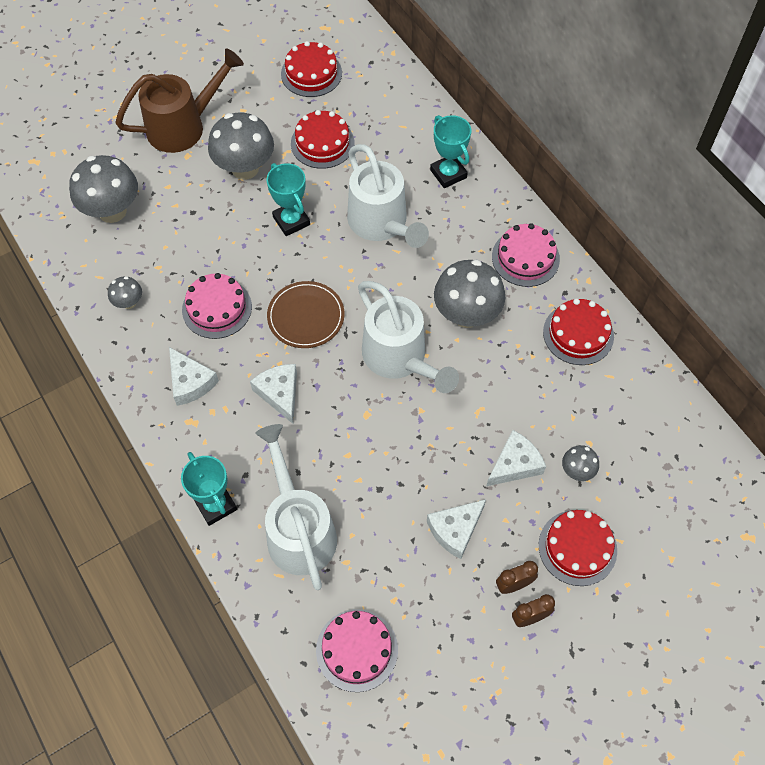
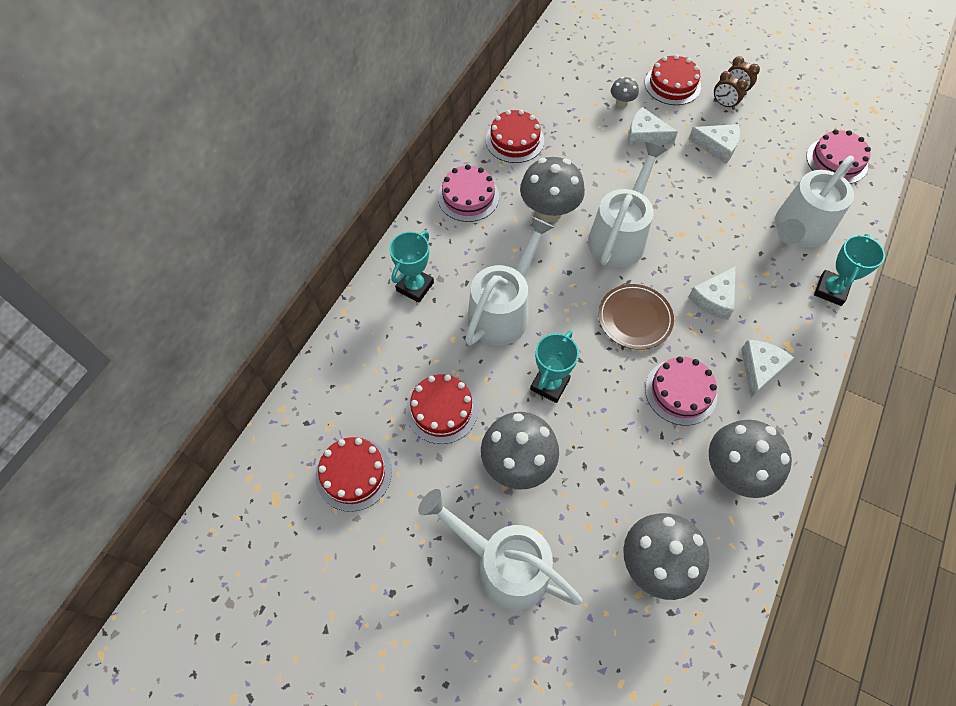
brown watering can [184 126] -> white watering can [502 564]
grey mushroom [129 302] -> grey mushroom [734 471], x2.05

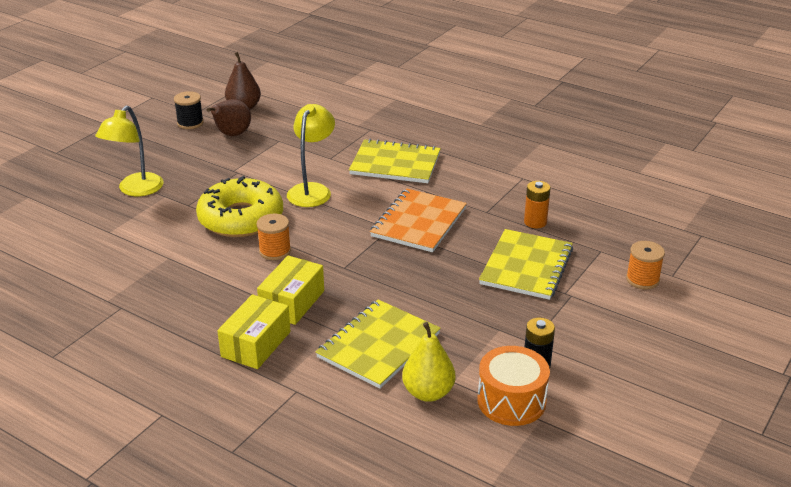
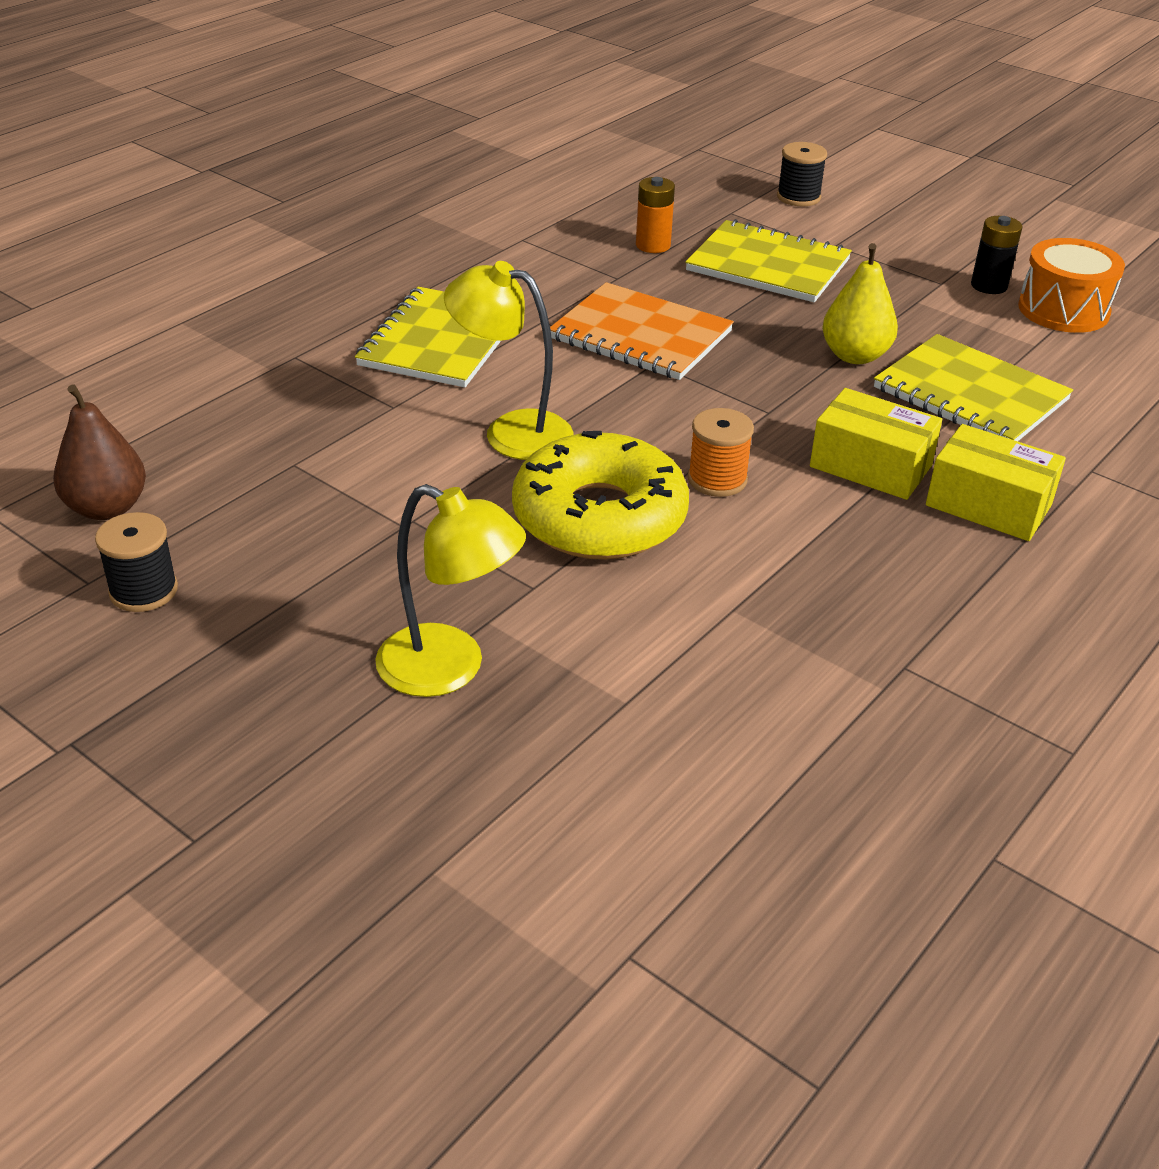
orange spool [642 279] -> black spool [798 197]
yellow pear [428 392] -> yellow pear [855 356], moved
brown pear [232 135] -> none

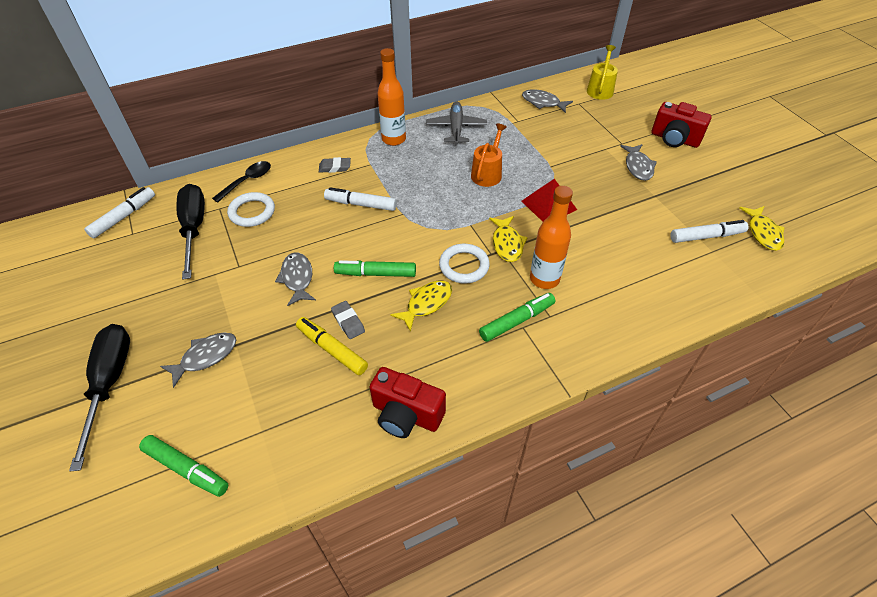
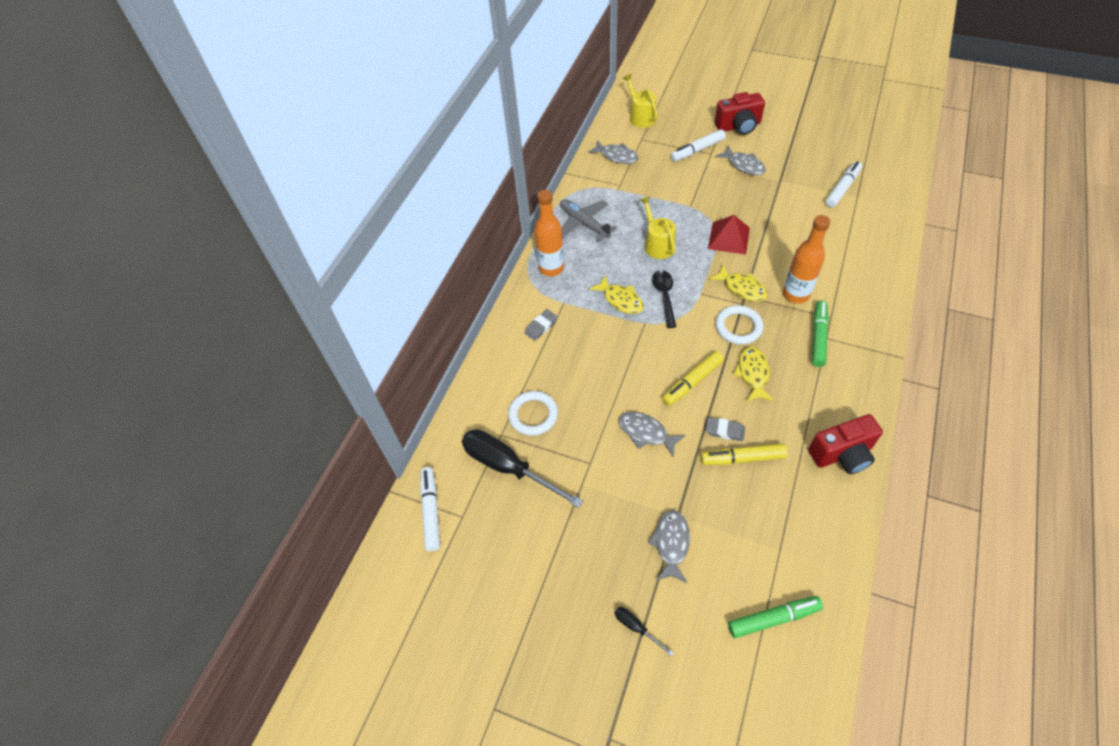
grey fish [543 103] -> grey fish [616 156], 135 degrees counterclockwise
yellow fish [763 233] -> yellow fish [620 300], moved
black screwdriver [109 384] -> black screwdriver [636 628], x0.43
orange watering can [487 173] -> yellow watering can [657 244]
black spoon [247 181] -> black spoon [664 296], moved
green marker [376 274] -> yellow marker [692 382]
white marker [361 204] -> white marker [697 150], moved

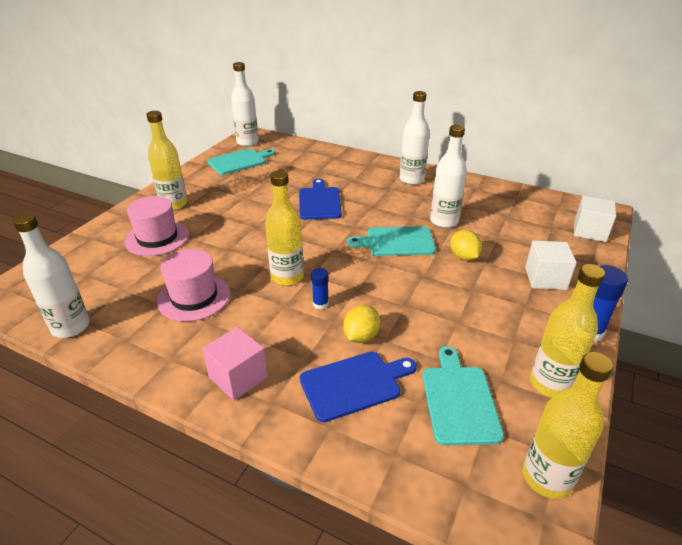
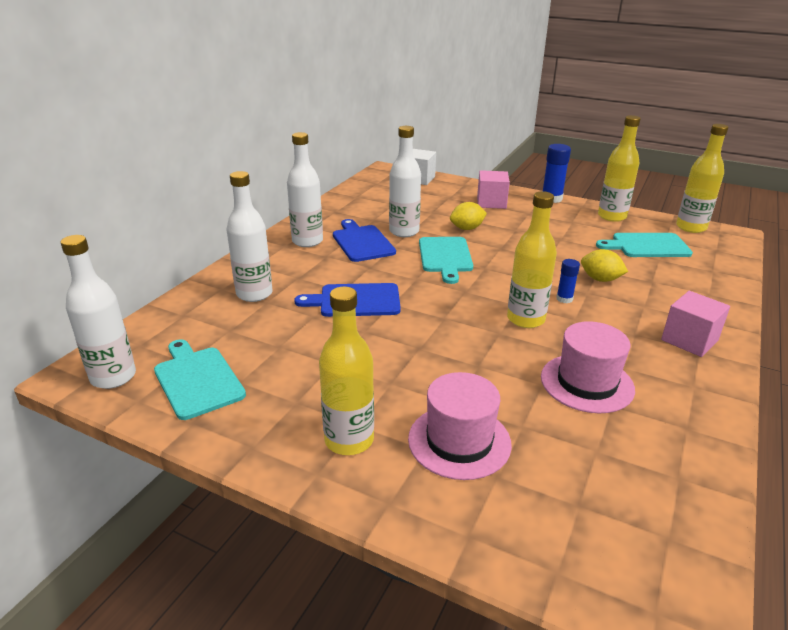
white bottle [71 327] -> white bottle [254 294], moved
blue cutting board [354 384] -> blue cutting board [362 242], moved
white cube [545 278] -> pink cube [491 202]

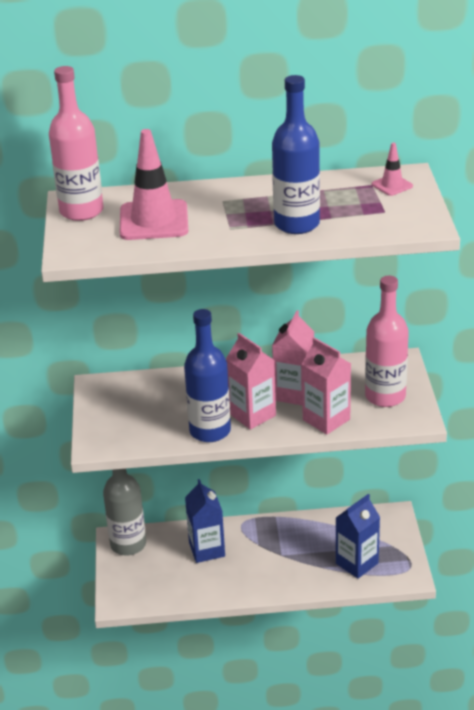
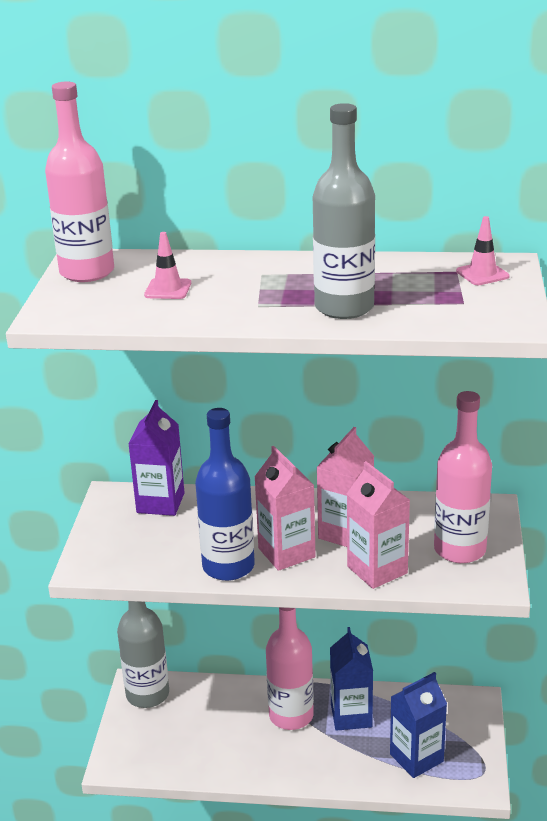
none -> purple carton [160 503]
pink traffic cone [154 221] -> pink traffic cone [168 289], x0.49
none -> pink bottle [291 715]
blue bottle [297 224] -> grey bottle [344 307]
blue carton [207 549] -> blue carton [351 715], moved

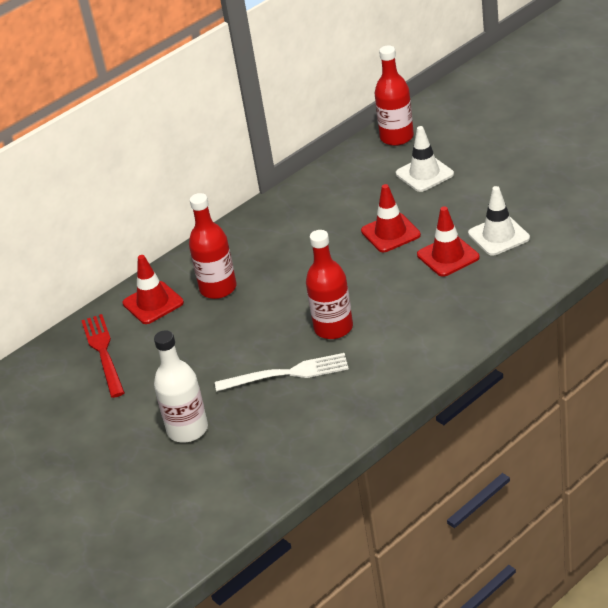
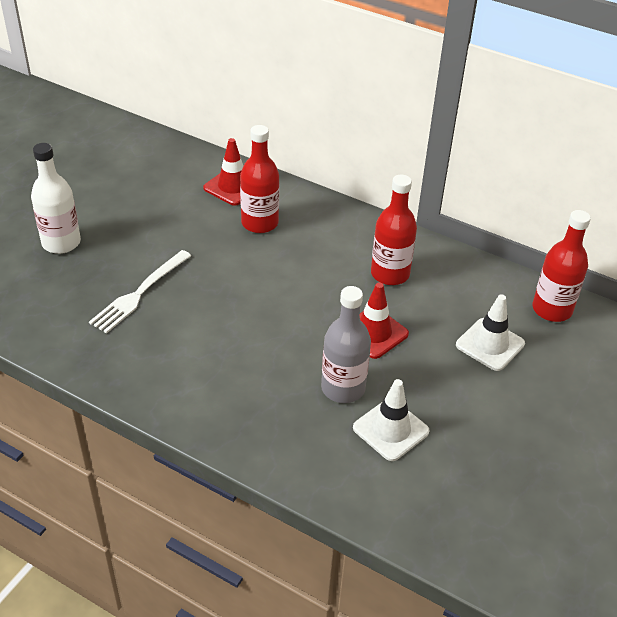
white fork [288 373] -> white fork [139 294], 60 degrees clockwise
red traffic cone [448 256] -> grey bottle [343 388]
red bottle [333 328] -> red bottle [390 274], moved
red fork [103 352] -> none

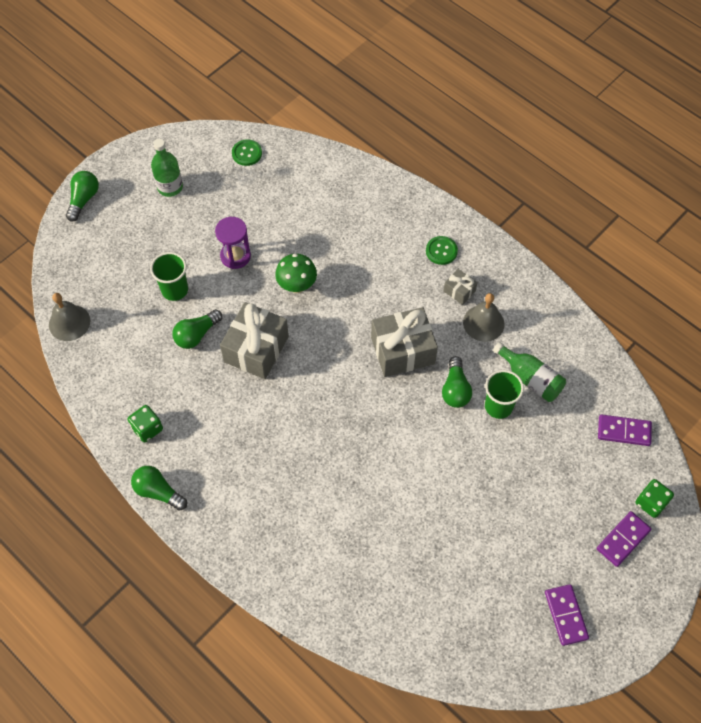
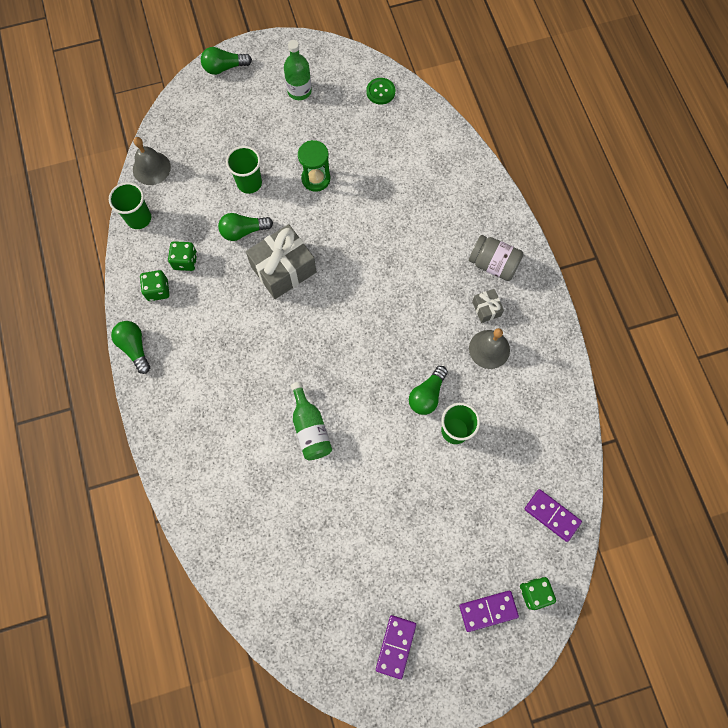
none -> green cup [139 218]
none -> green dice [185 261]
green light bulb [84 199] -> green light bulb [224 67], 150 degrees counterclockwise
green bottle [530 379] -> green bottle [310 428], moved
purple hourglass [235 256] -> green hourglass [316 179]
green button [441 251] -> grey jar [493 264]
green mushroom [297 286] -> none
grey gift [402 351] -> none

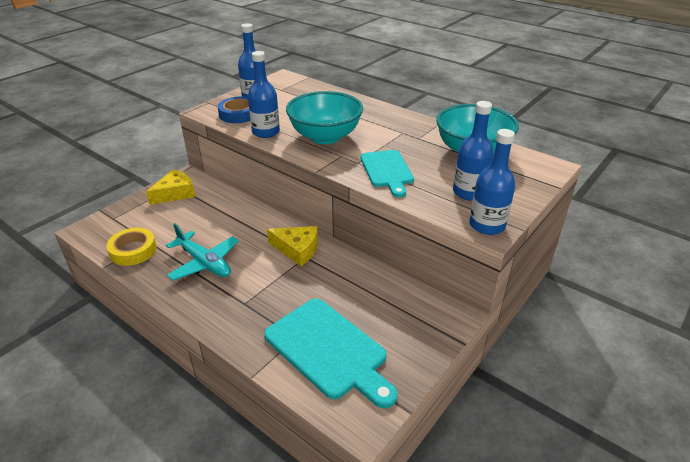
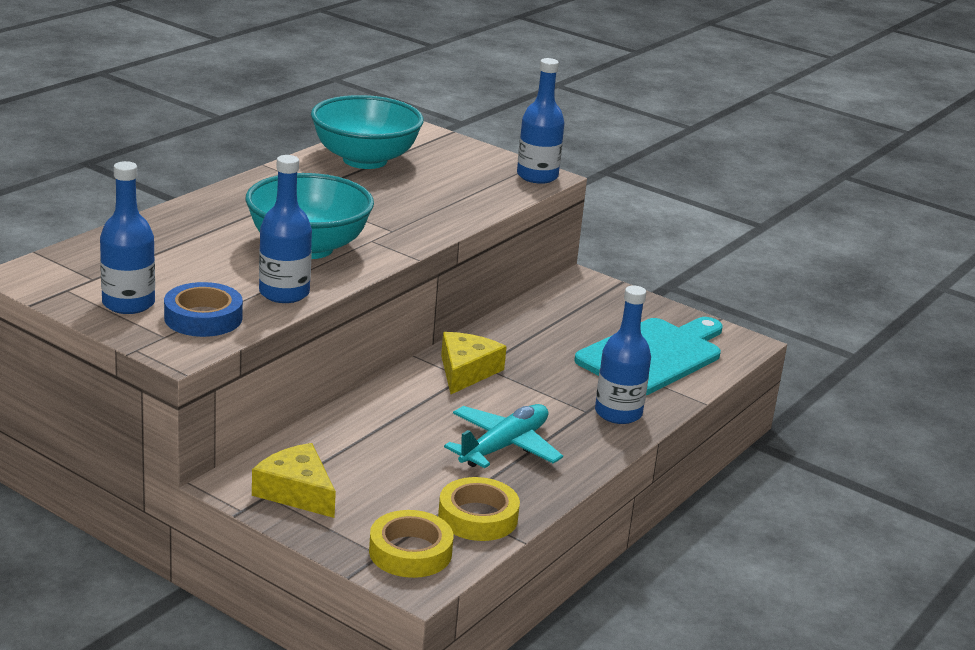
none -> yellow tape [410 552]
blue bottle [469 192] -> blue bottle [618 413], moved
turquoise cutting board [387 170] -> none

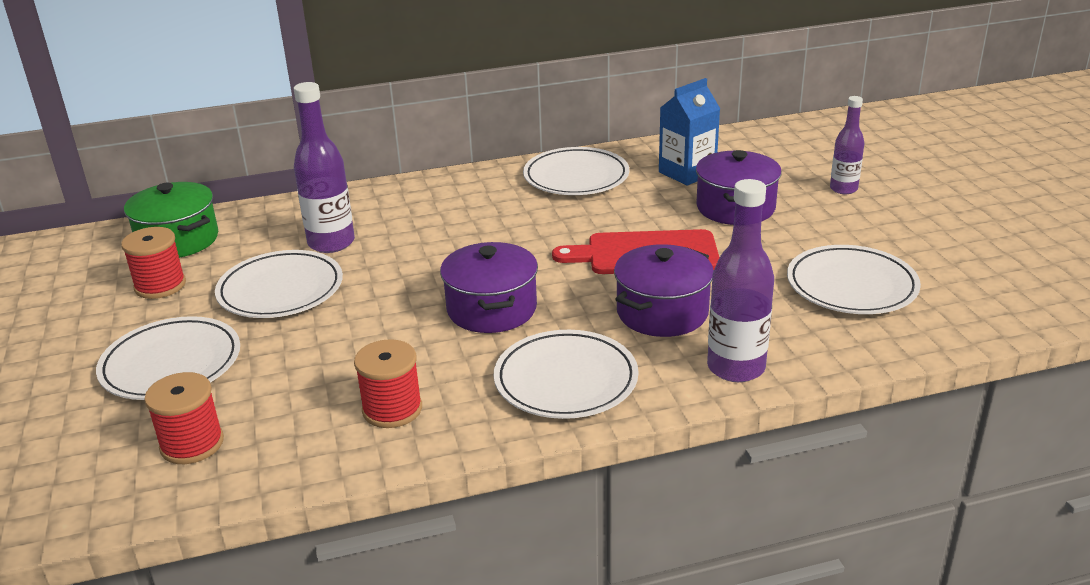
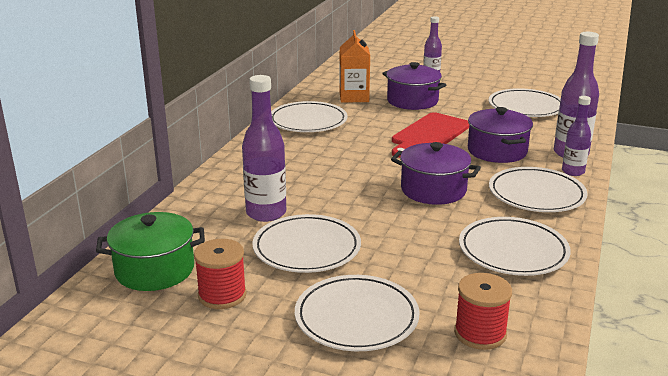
blue carton [687 173] -> orange carton [354 97]
red spool [392 409] -> white plate [513 251]
none -> purple bottle [573 172]

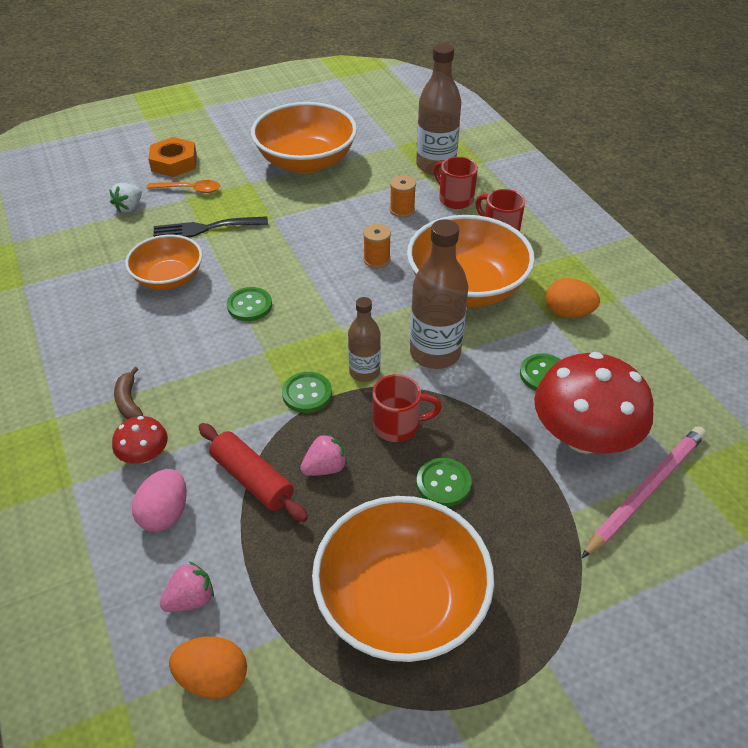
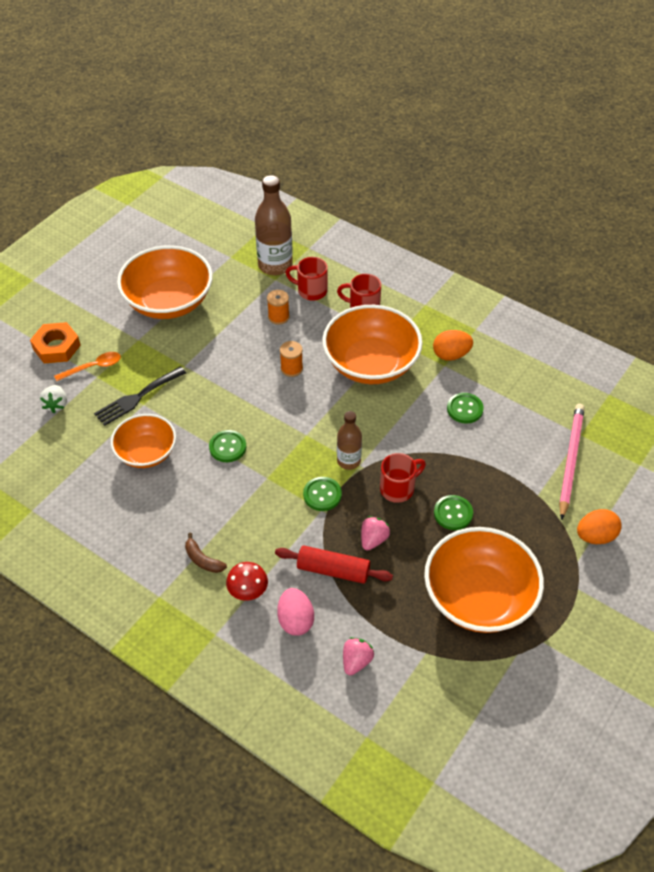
orange egg [213 678] -> orange egg [595 536], moved
brown bottle [435 353] -> none
red mushroom [583 437] -> none

